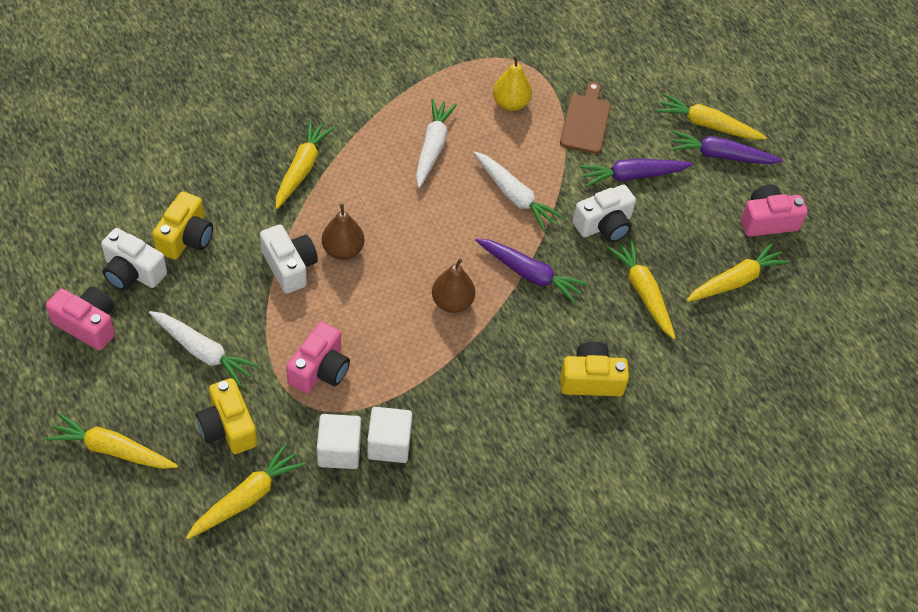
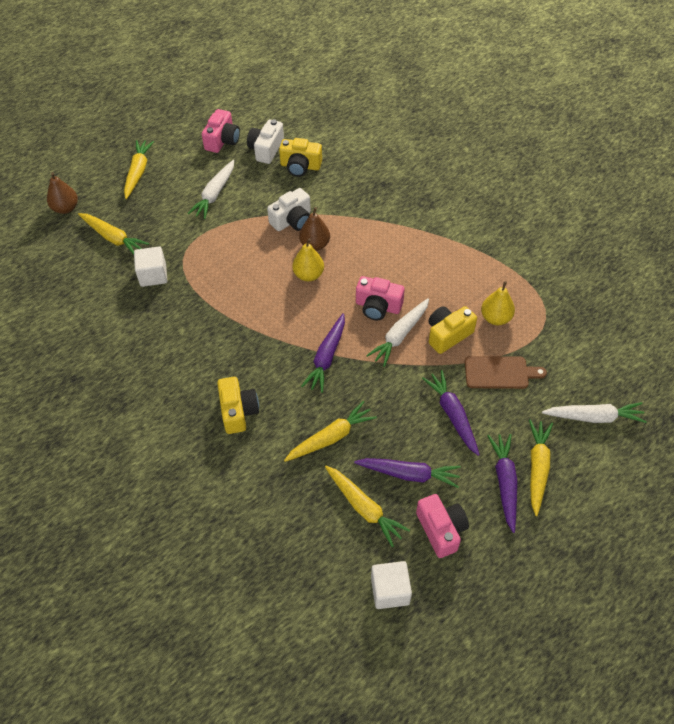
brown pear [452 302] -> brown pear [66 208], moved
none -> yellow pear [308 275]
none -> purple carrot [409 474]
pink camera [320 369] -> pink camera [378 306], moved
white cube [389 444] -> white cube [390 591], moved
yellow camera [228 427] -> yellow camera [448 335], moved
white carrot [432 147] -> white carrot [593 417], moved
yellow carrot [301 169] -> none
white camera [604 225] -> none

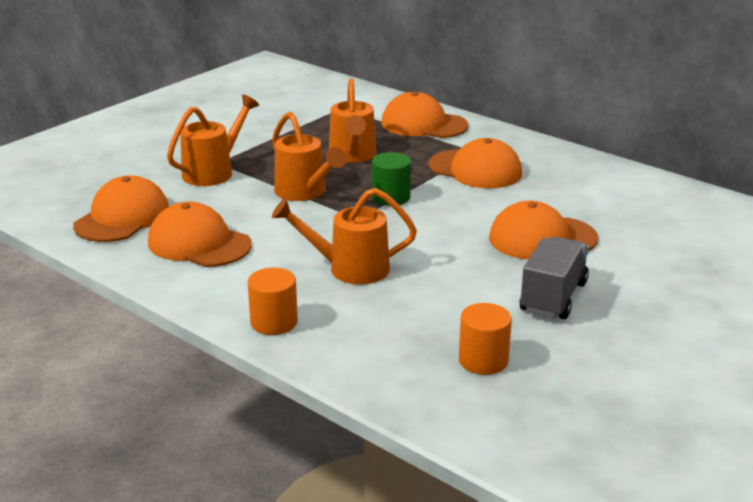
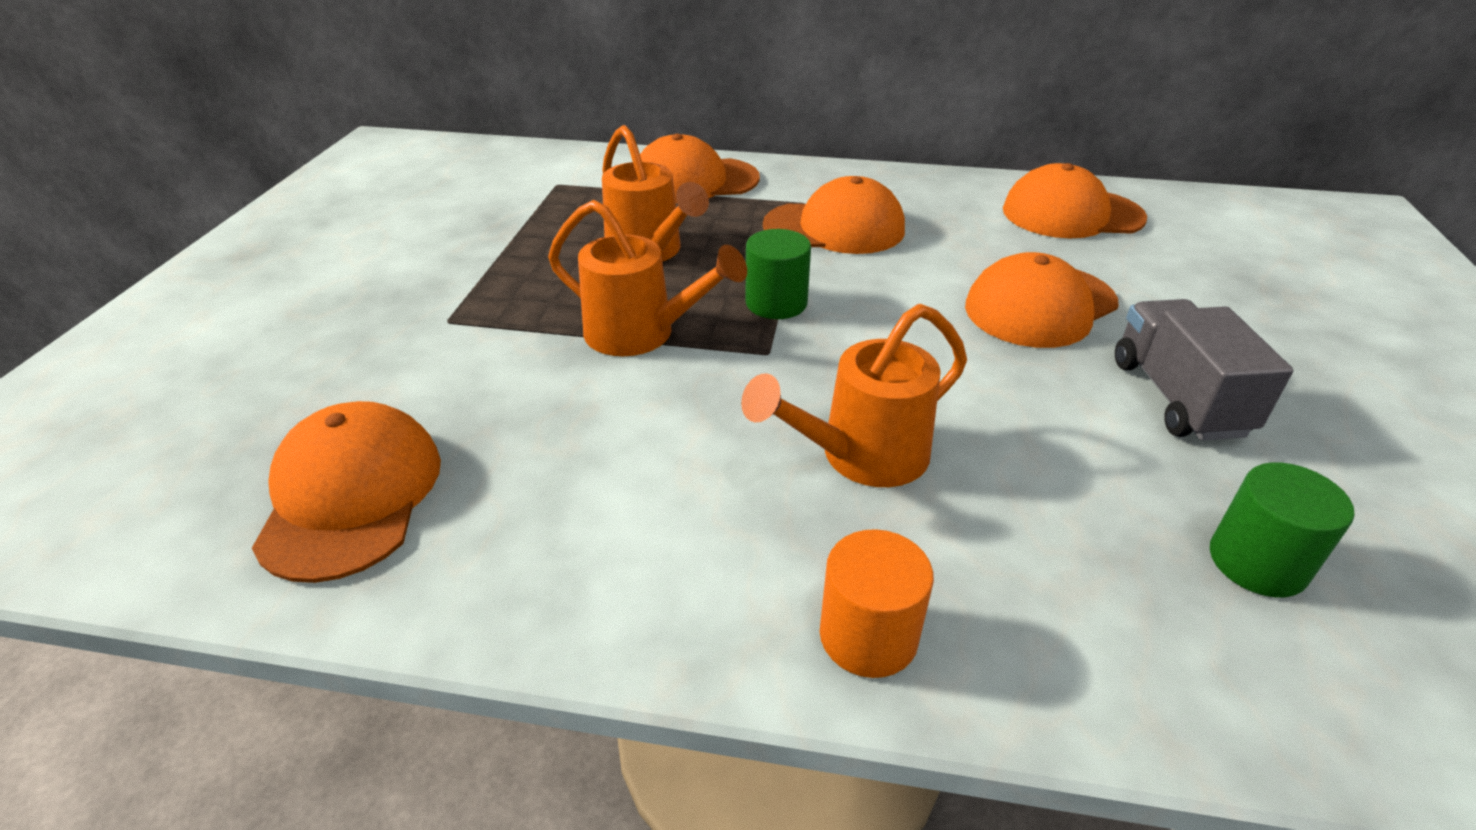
orange cap [199 243] -> orange cap [1072 214], moved
orange cylinder [483 360] -> green cylinder [1257 562]
orange watering can [213 172] -> none

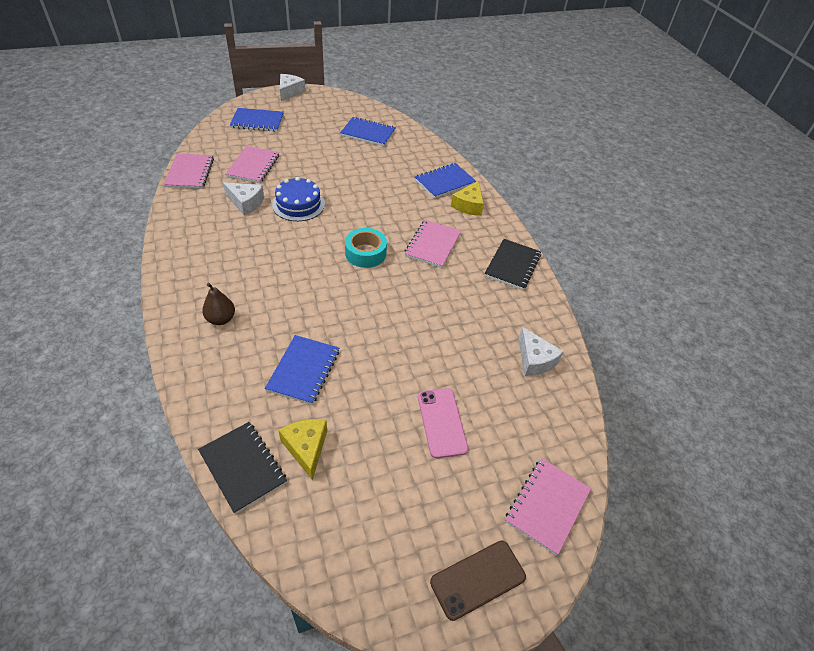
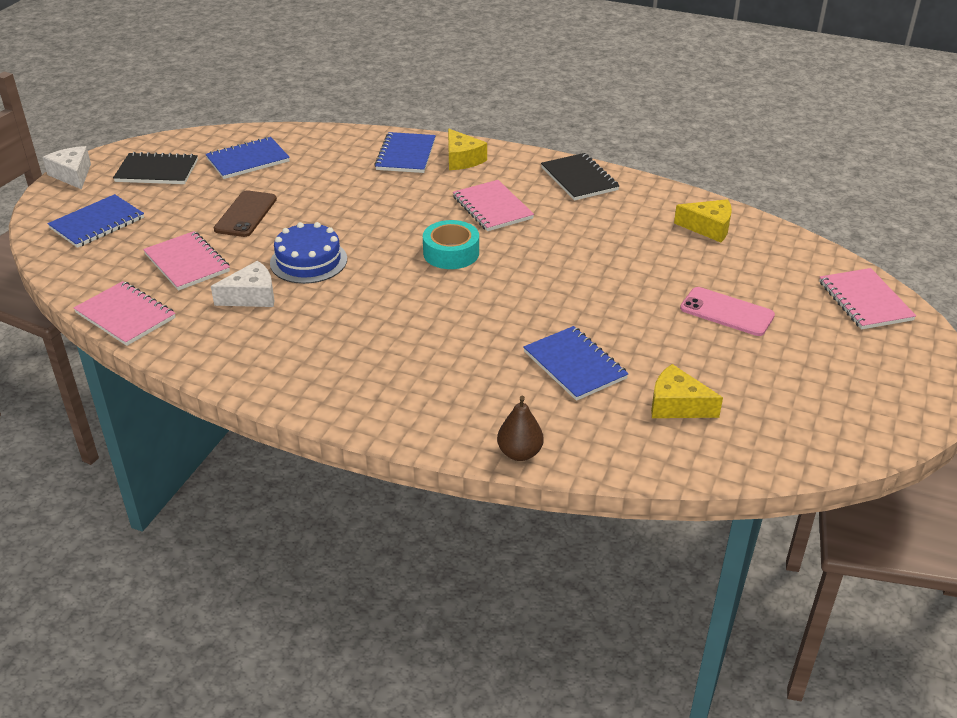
black notebook [243 467] -> black notebook [157 171], moved
brown phone [478 579] -> brown phone [246 214], moved
brown pear [221 319] -> brown pear [519 453], moved
white cheese [534 360] -> yellow cheese [708 228]

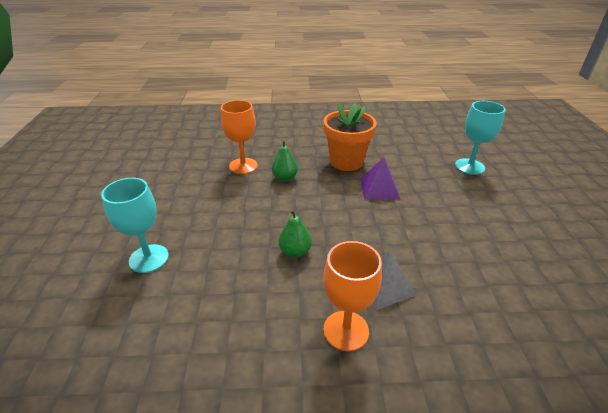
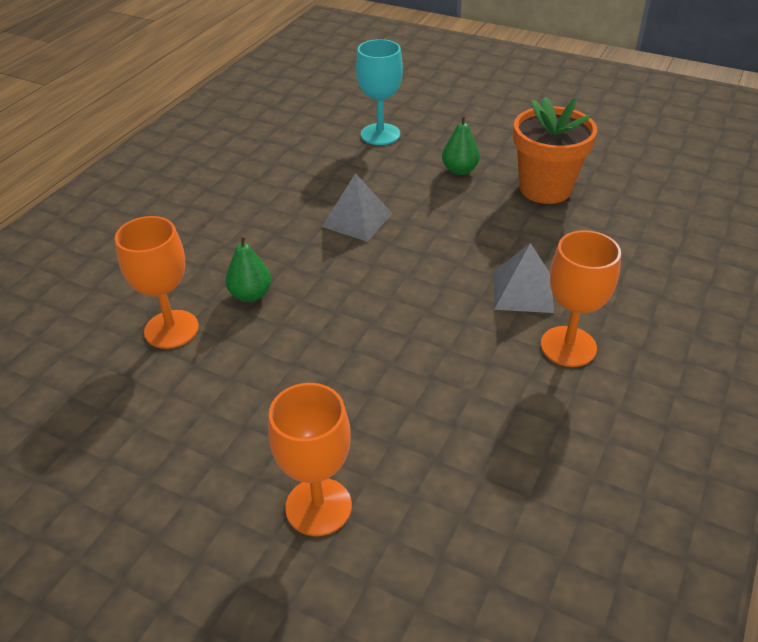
turquoise goblet [149 258] -> orange goblet [318 506]
purple pyramid [379 188] -> grey pyramid [357 220]
green pear [295 252] -> green pear [459 170], moved
orange flower pot [346 162] -> orange flower pot [545 189], moved

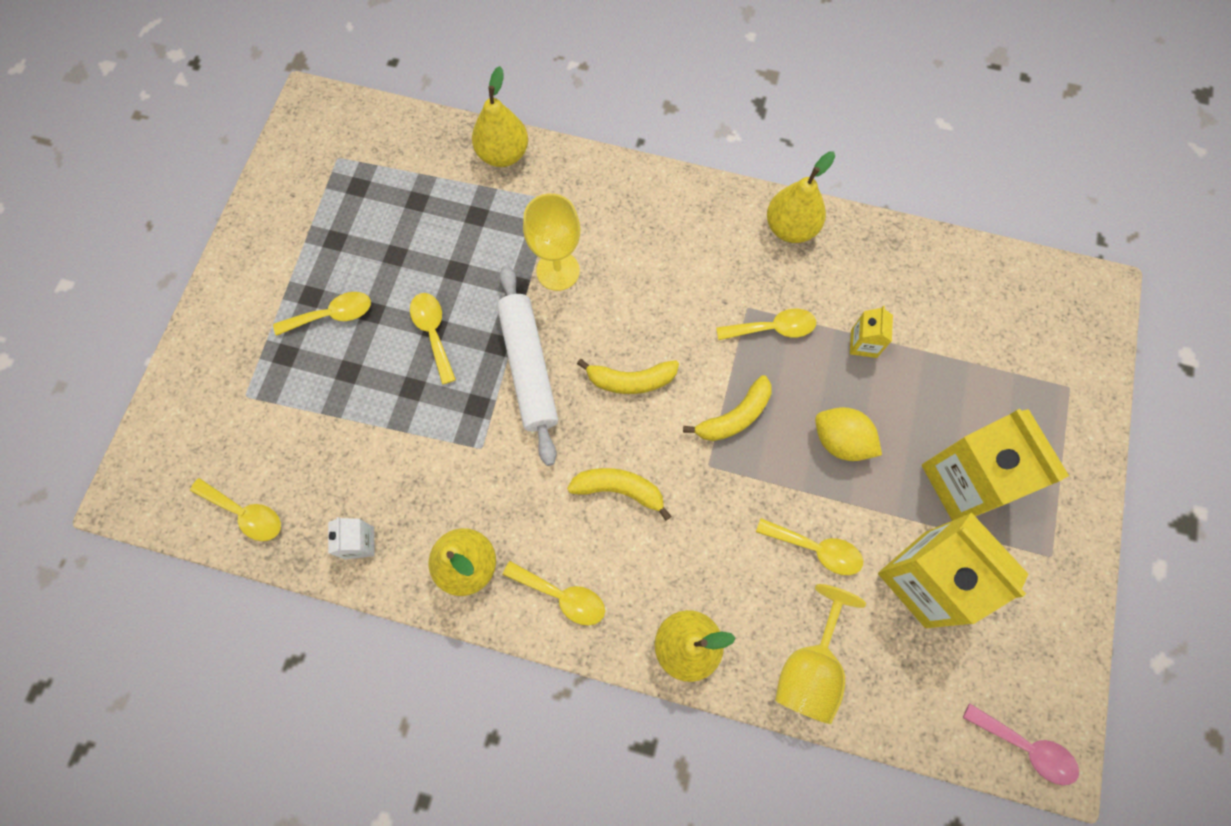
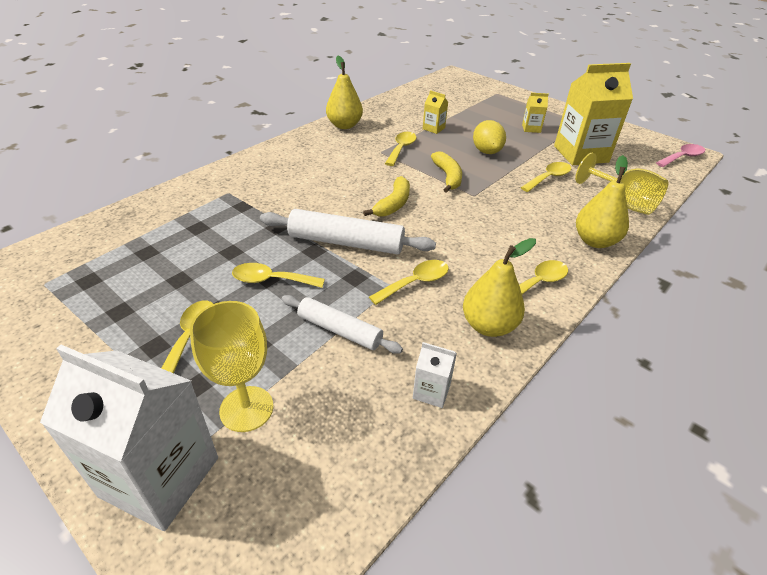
none -> white carton [160 477]
yellow goblet [558 271] -> yellow goblet [246 409], moved
none -> white rolling pin [339 330]
yellow spoon [245 513] -> yellow spoon [415 283], moved
yellow lemon [840 441] -> yellow lemon [486 151], 75 degrees counterclockwise
yellow carton [965 481] -> yellow carton [531 128], x0.44
yellow pear [503 154] -> none
yellow banana [619 490] -> none

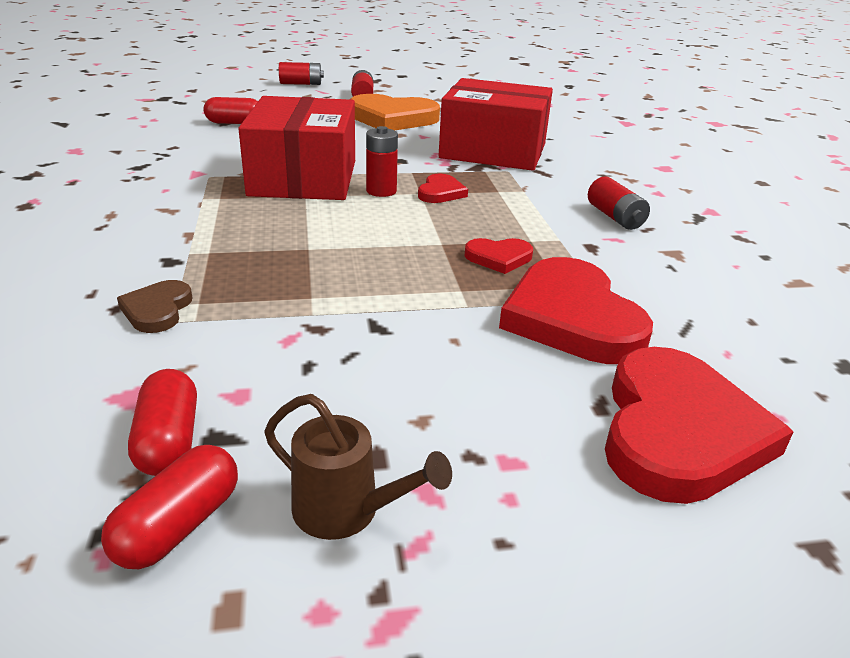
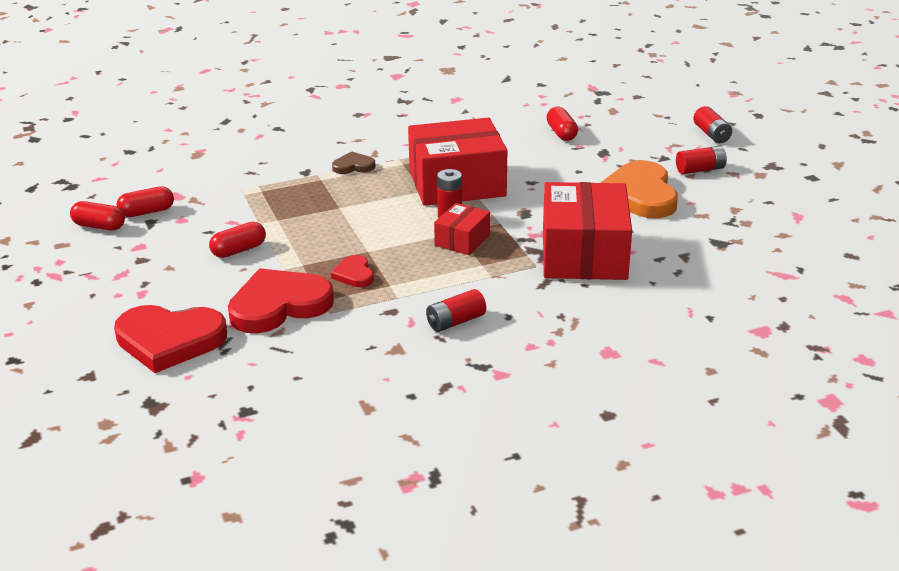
none -> red capsule [239 250]
brown heart [157 310] -> brown heart [353 166], moved
red heart [441 192] -> red box [462 240]
brown watering can [348 511] -> none

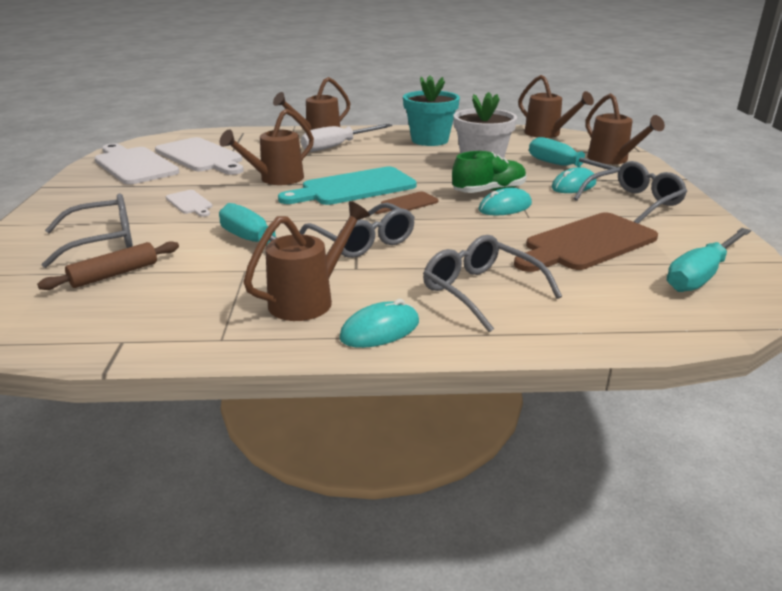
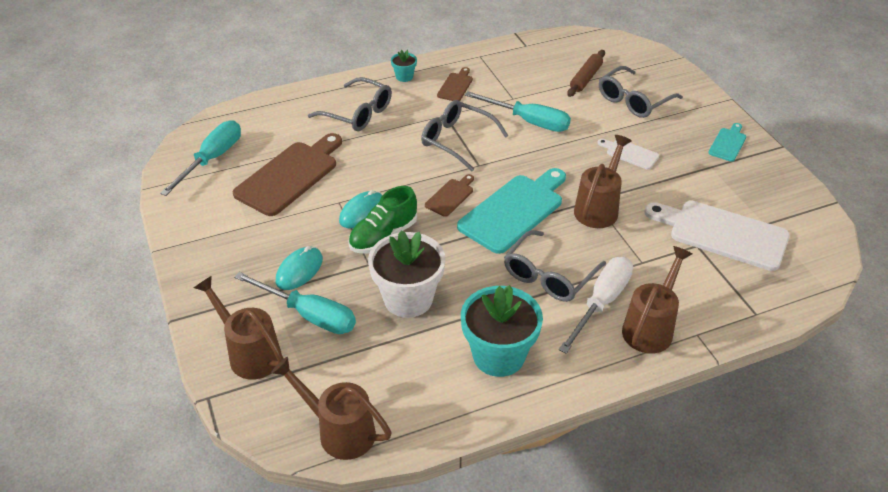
turquoise mouse [380 330] -> turquoise flower pot [404 77]
brown watering can [308 300] -> brown cutting board [455 86]
grey glasses [633 203] -> grey glasses [549 275], moved
none -> turquoise cutting board [728 143]
white cutting board [133 165] -> none

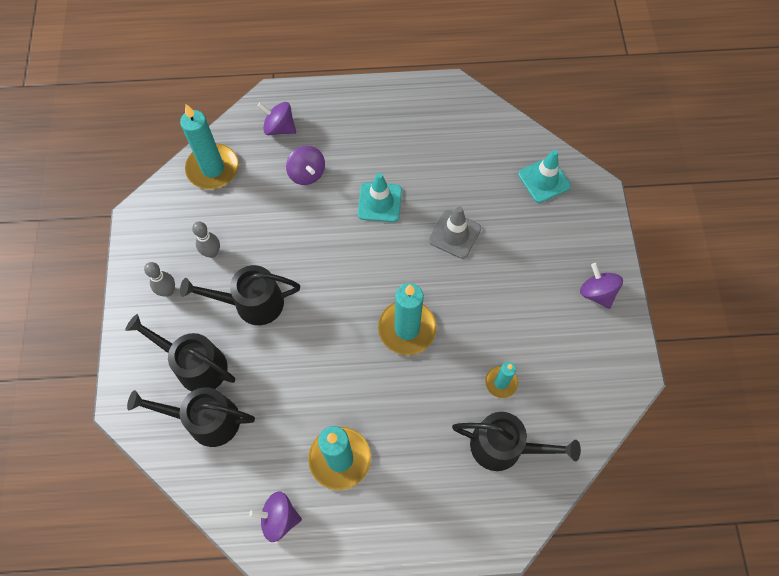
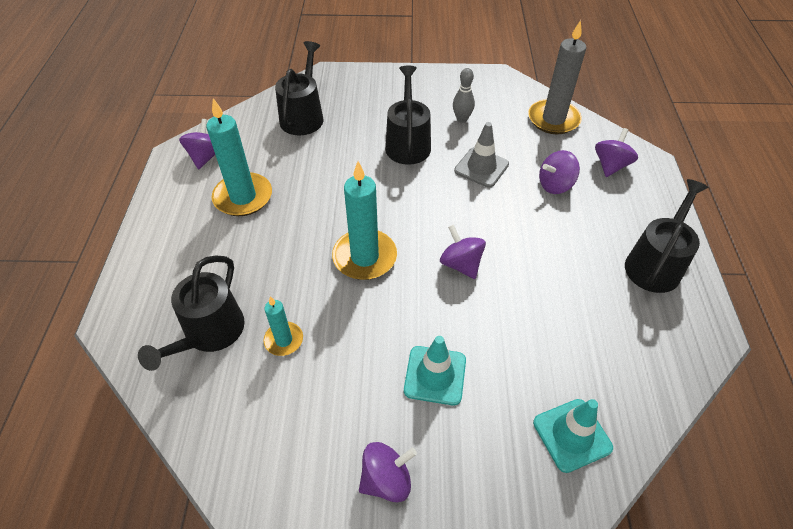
turquoise traffic cone [379 202] -> turquoise traffic cone [435 375], moved
none -> purple spinning top [461 264]
grey traffic cone [454 234] -> grey traffic cone [481 167], moved
turquoise candle [213 168] -> grey candle [553 119]
black watering can [196 365] -> black watering can [655 264], moved
grey bowling pin [168 291] -> none

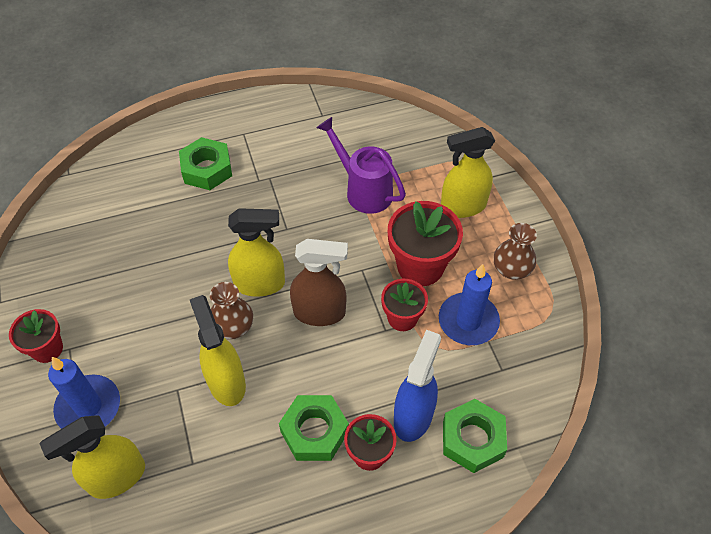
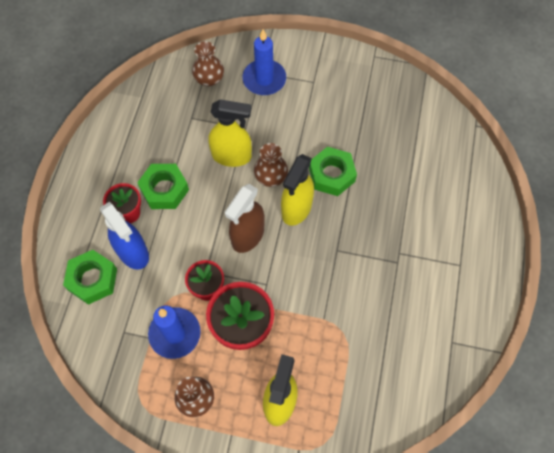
yellow spray bottle [116 477] -> brown vase [209 79]
green nut [207 169] -> green nut [332 175], moved
red flower pot [47 349] -> none
purple watering can [364 190] -> none

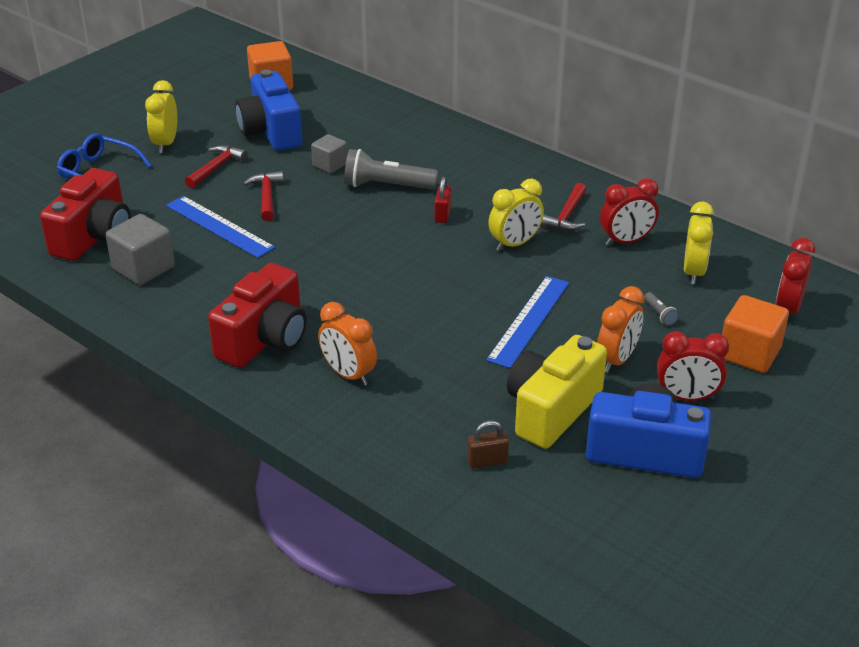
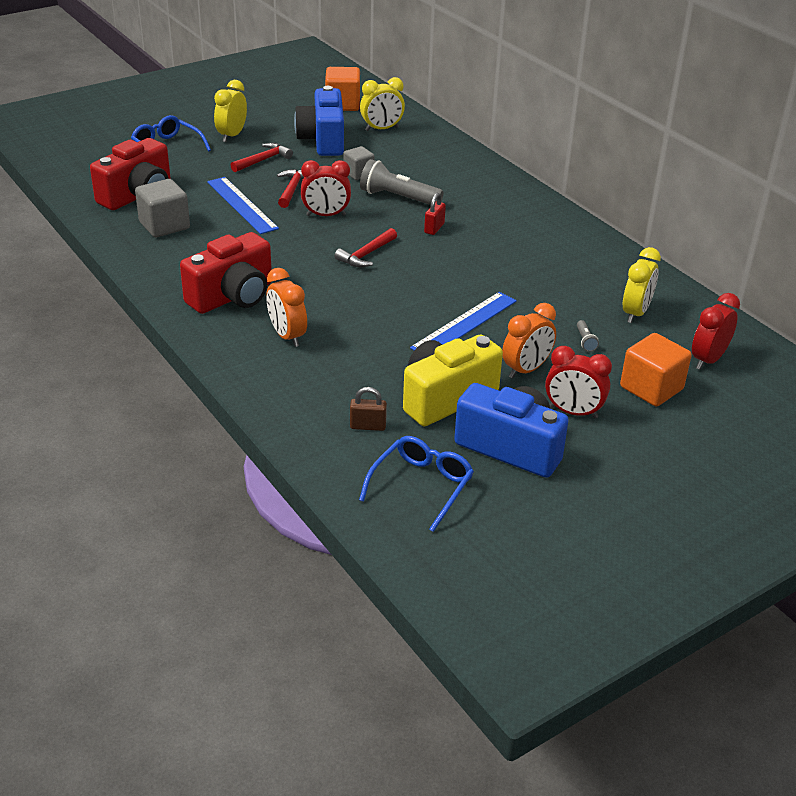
red clock [626 241] -> red clock [326 215], moved
red hammer [566 216] -> red hammer [366 254], moved
none -> blue glasses [421 486]
yellow clock [515 244] -> yellow clock [382 129], moved

